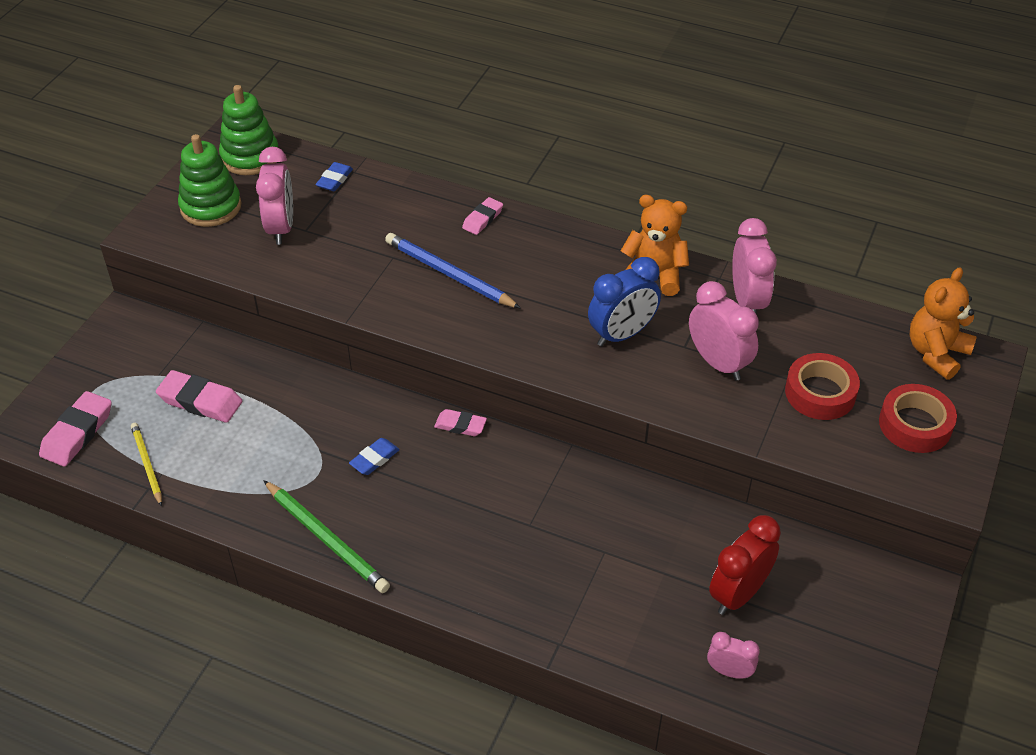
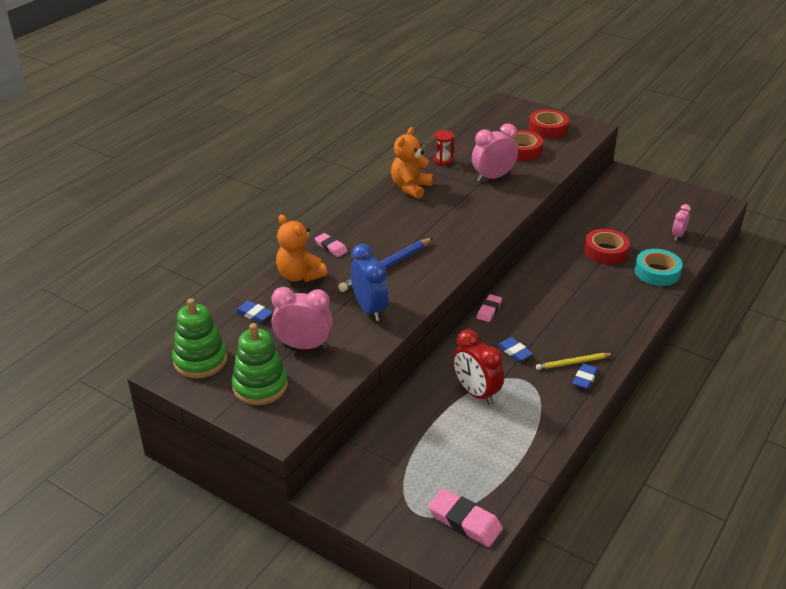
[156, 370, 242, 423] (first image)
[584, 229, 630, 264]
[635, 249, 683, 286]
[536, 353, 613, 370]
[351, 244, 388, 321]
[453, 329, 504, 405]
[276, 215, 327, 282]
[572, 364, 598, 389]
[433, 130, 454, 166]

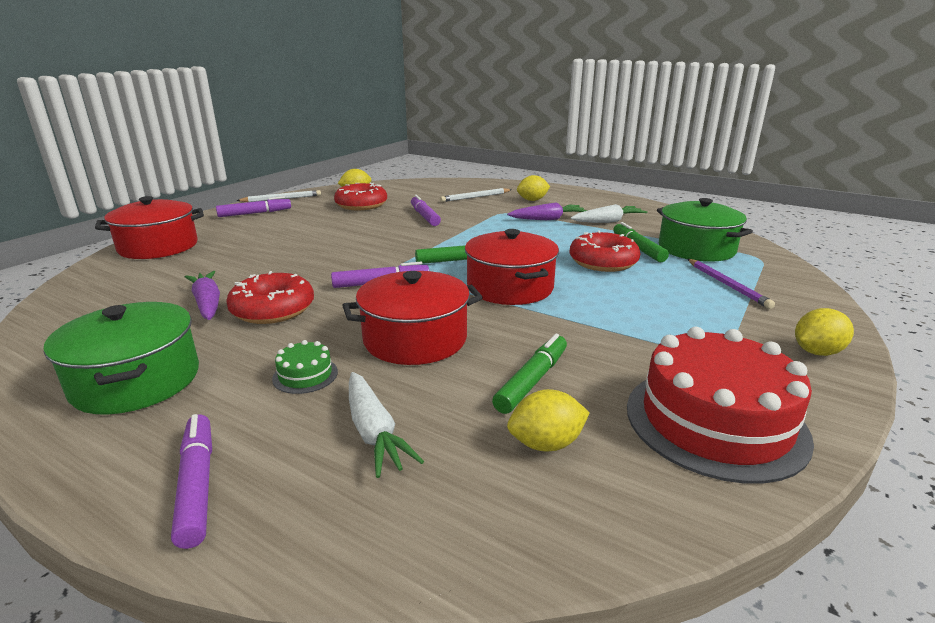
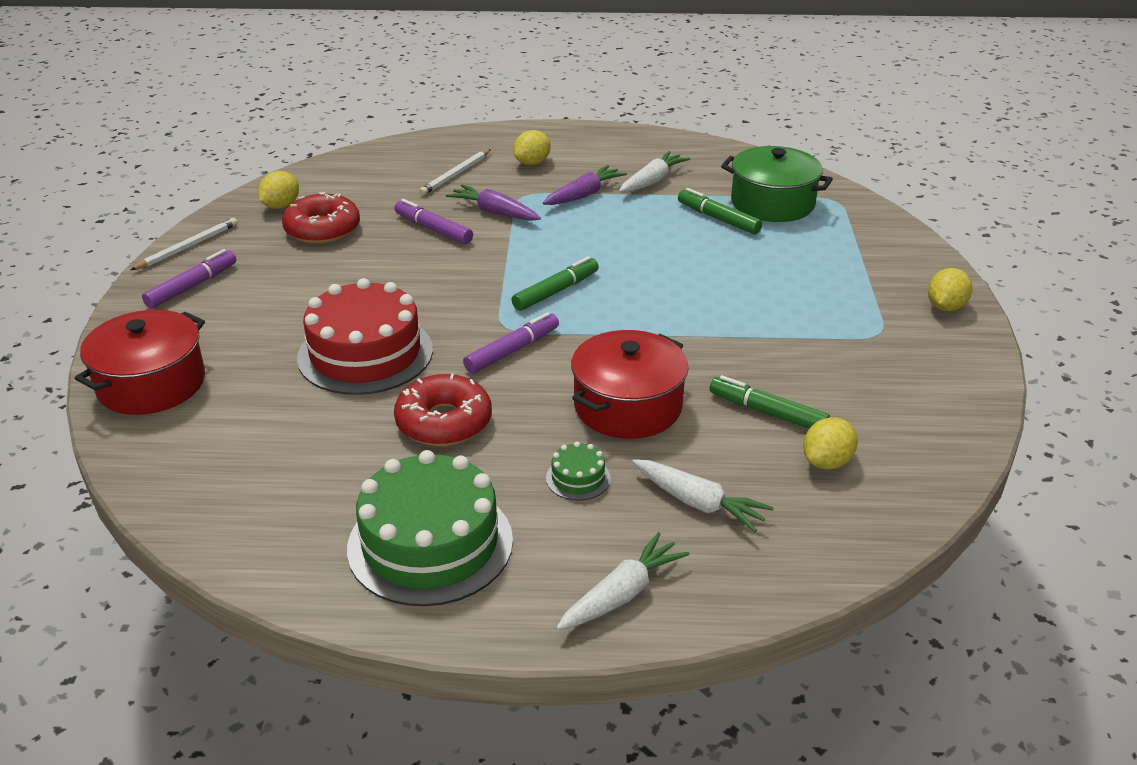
[465, 229, 559, 305] (first image)
[569, 231, 640, 272] (first image)
[688, 259, 775, 309] (first image)
[446, 184, 541, 221]
[297, 278, 433, 395]
[347, 450, 513, 606]
[556, 532, 690, 630]
[710, 375, 830, 429]

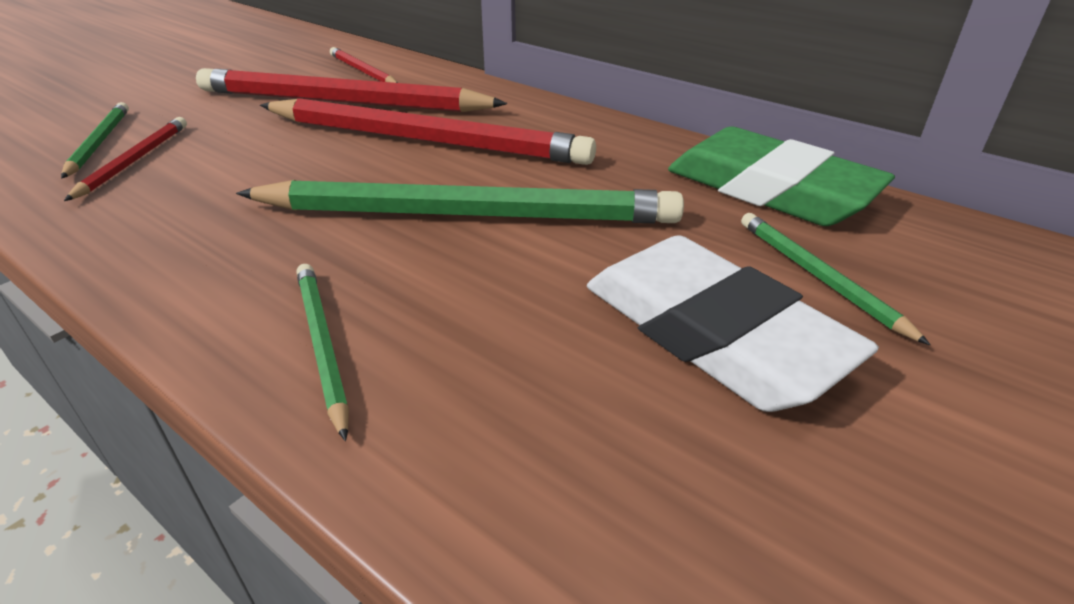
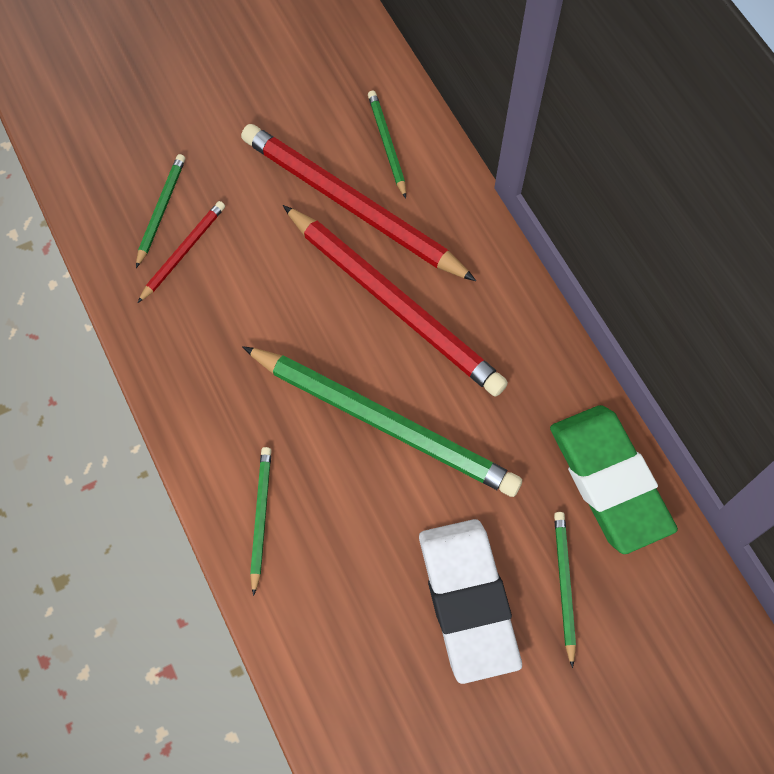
[368, 91, 406, 198]

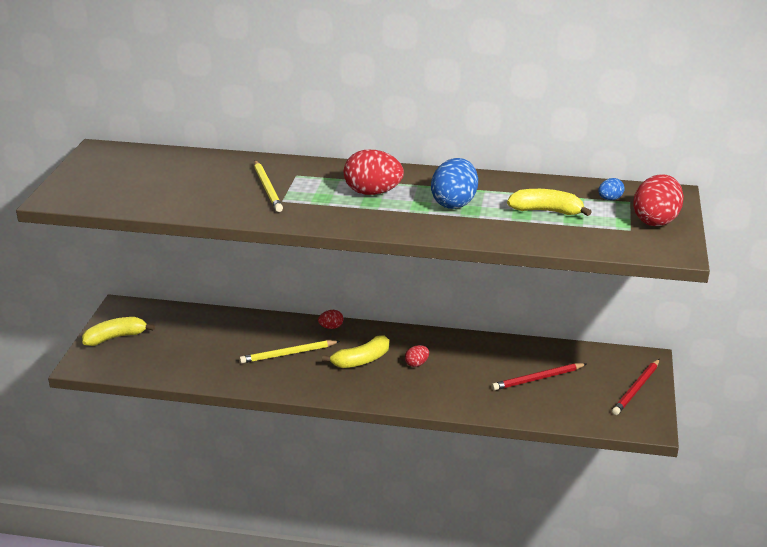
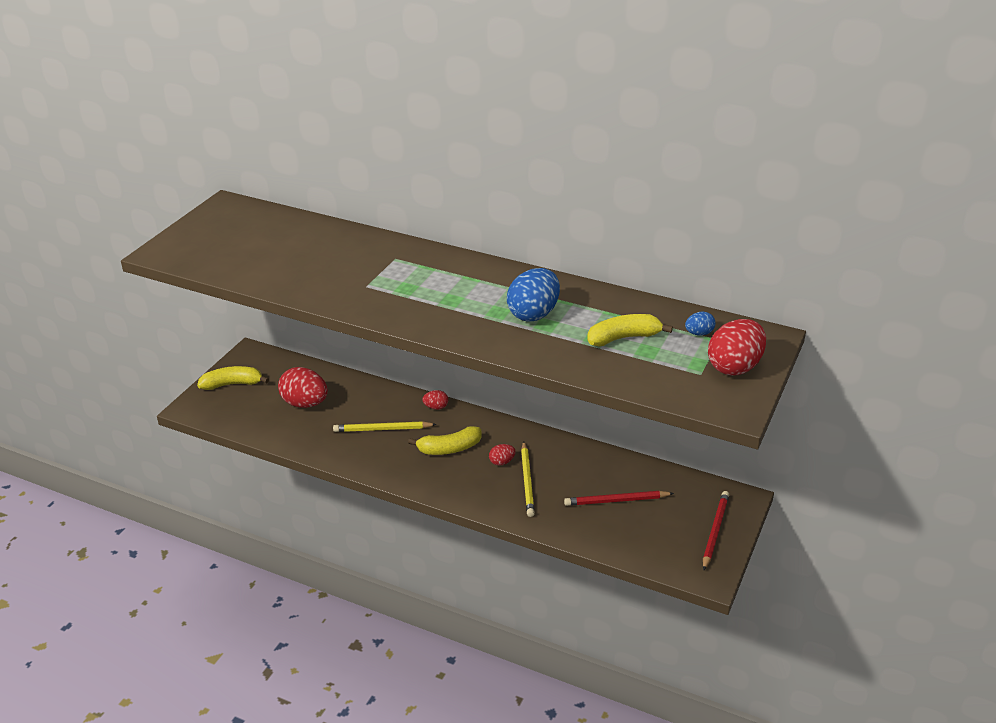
[521, 442, 535, 517]
[278, 367, 328, 408]
[587, 314, 673, 346]
[703, 491, 729, 571]

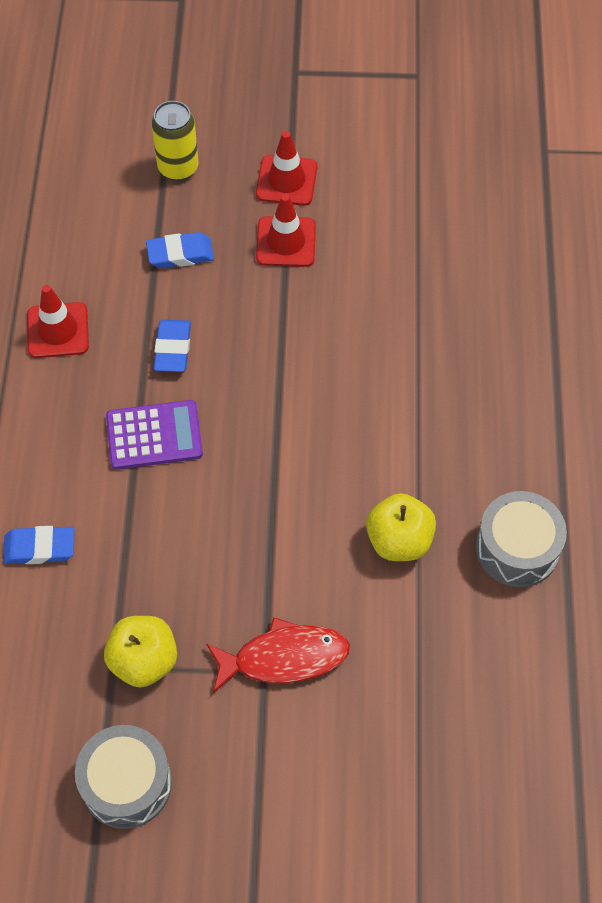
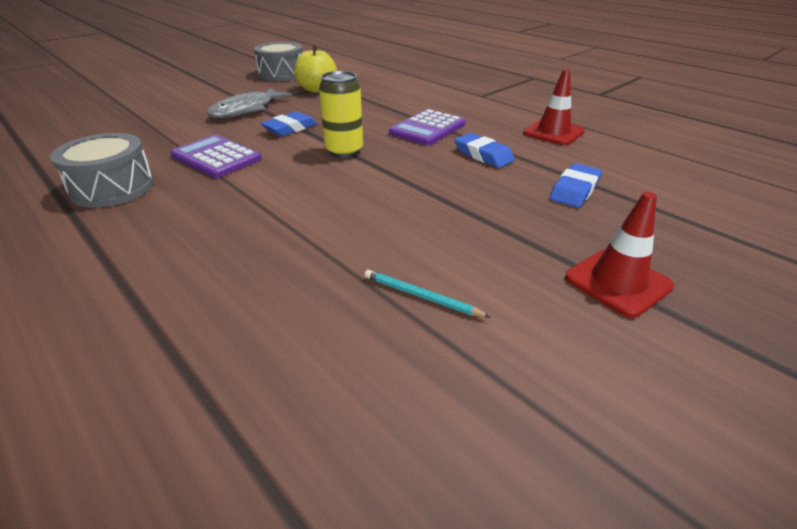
[256, 194, 316, 267] (first image)
[364, 270, 490, 317]
[260, 111, 317, 136]
[319, 71, 363, 158]
[170, 135, 262, 178]
[207, 88, 292, 118]

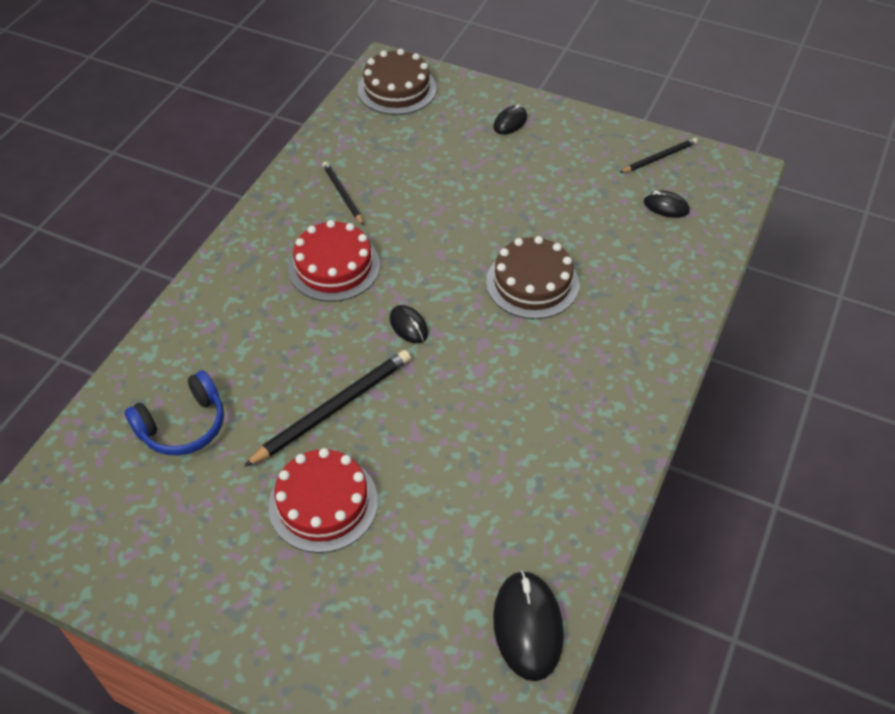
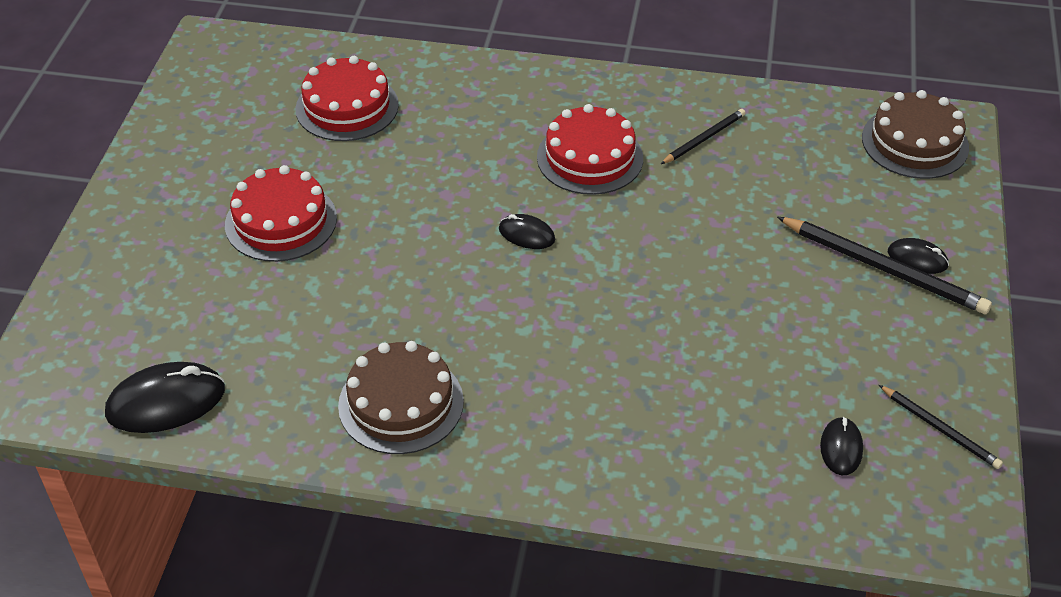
[777, 217, 992, 314]
[338, 341, 464, 454]
[295, 56, 399, 141]
[499, 214, 555, 249]

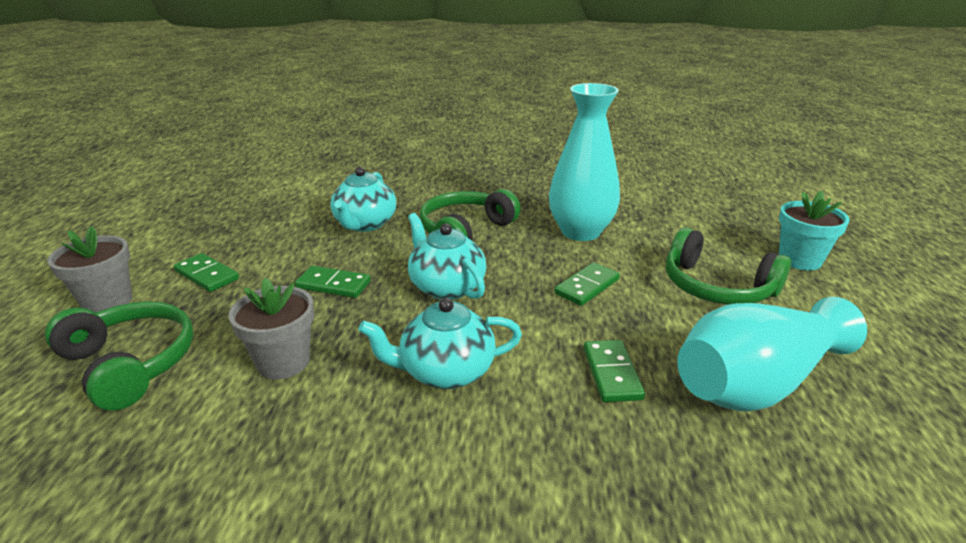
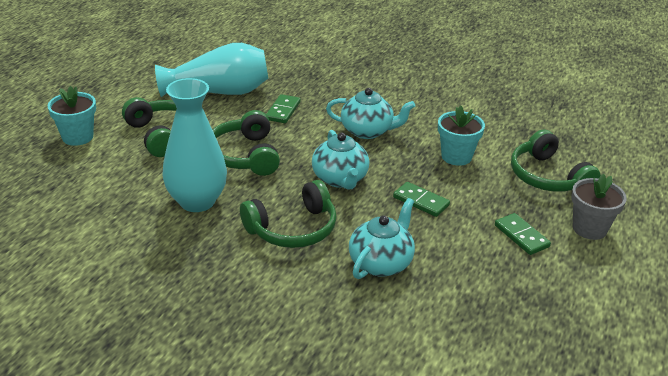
[213, 110, 280, 176]
[438, 105, 485, 166]

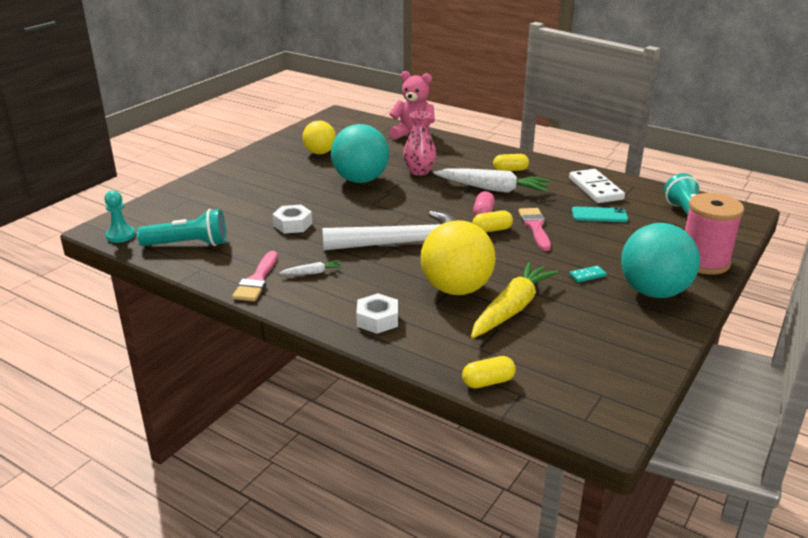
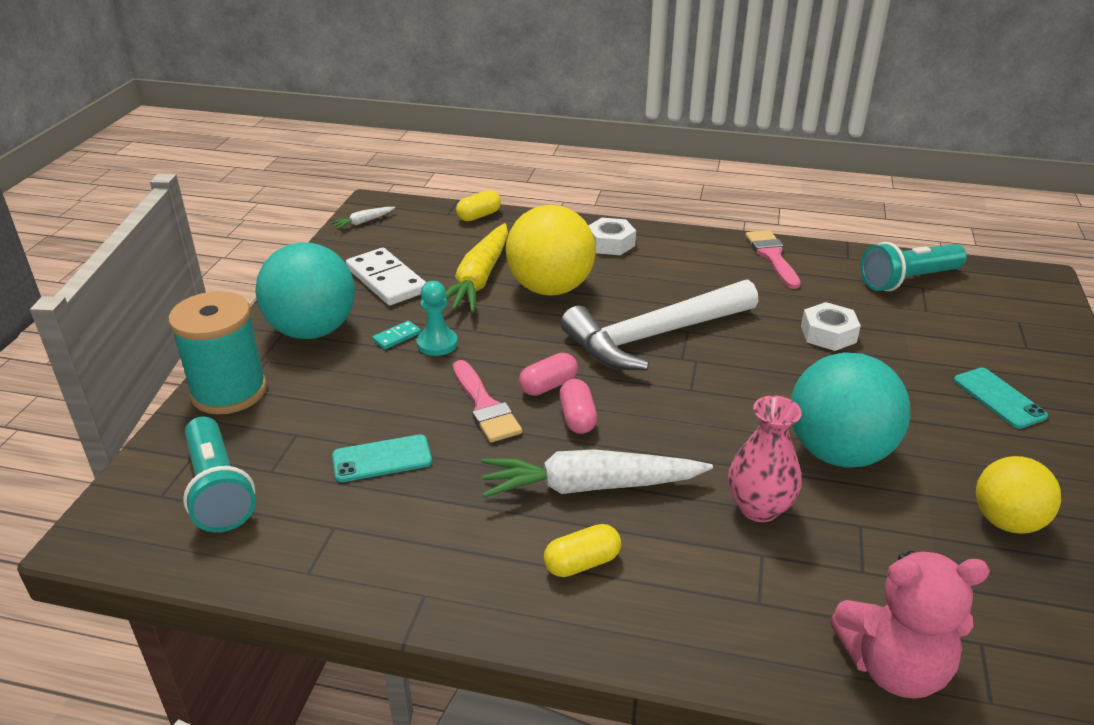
[954, 368, 1048, 429]
[417, 281, 458, 356]
[330, 207, 395, 229]
[346, 248, 426, 306]
[519, 353, 578, 396]
[168, 291, 267, 414]

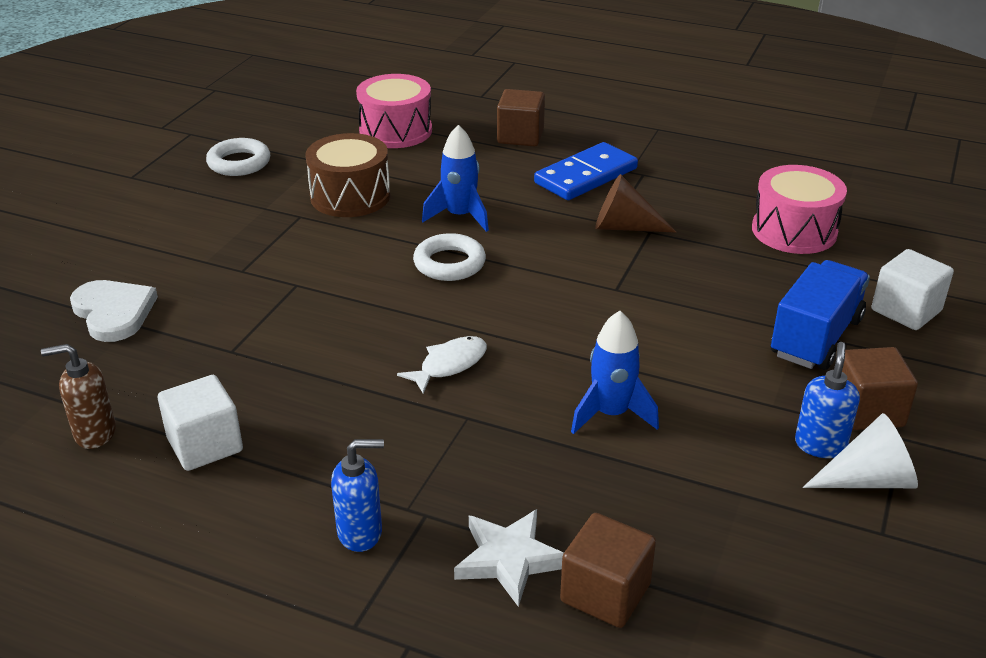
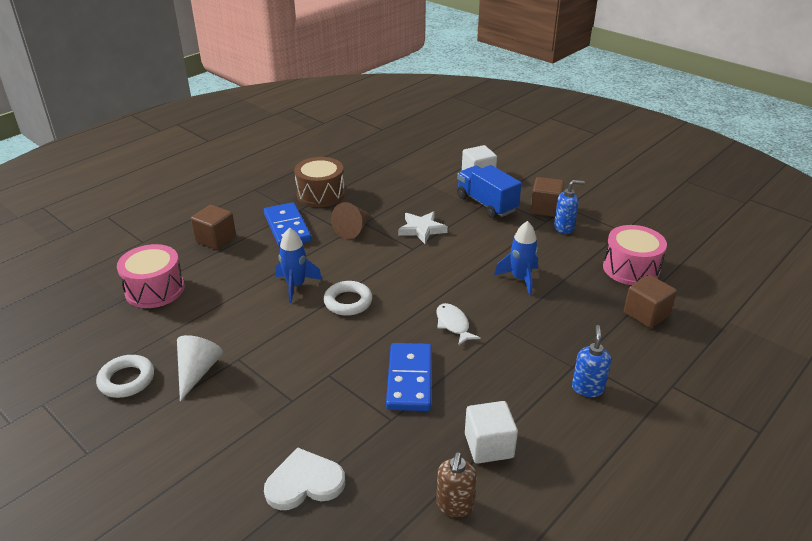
[386, 343, 432, 411]
[294, 157, 345, 207]
[398, 211, 448, 244]
[603, 225, 667, 285]
[177, 335, 223, 402]
[554, 180, 585, 234]

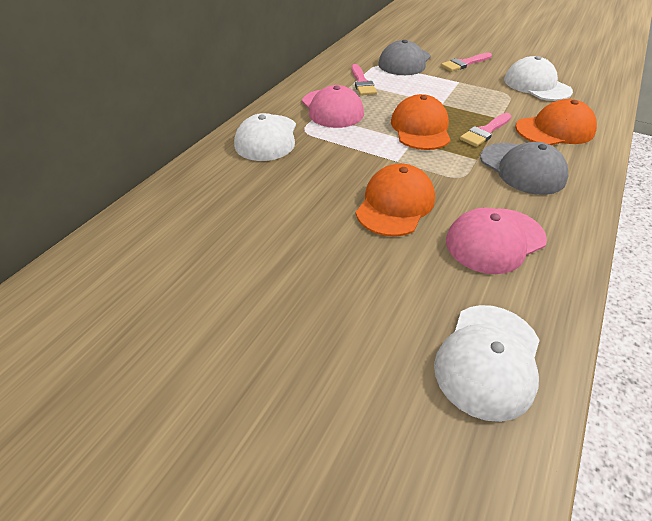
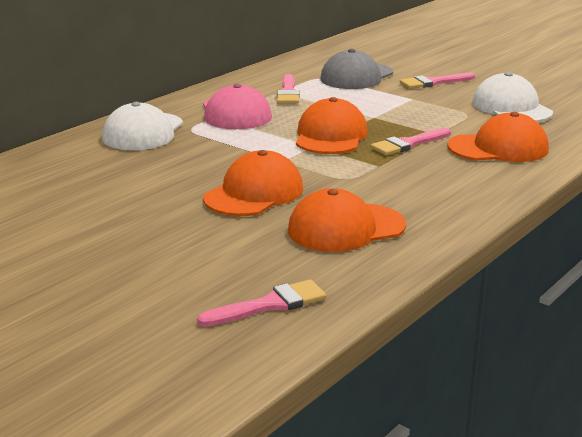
[480, 142, 568, 195] (first image)
[197, 280, 327, 327]
[288, 188, 406, 252]

